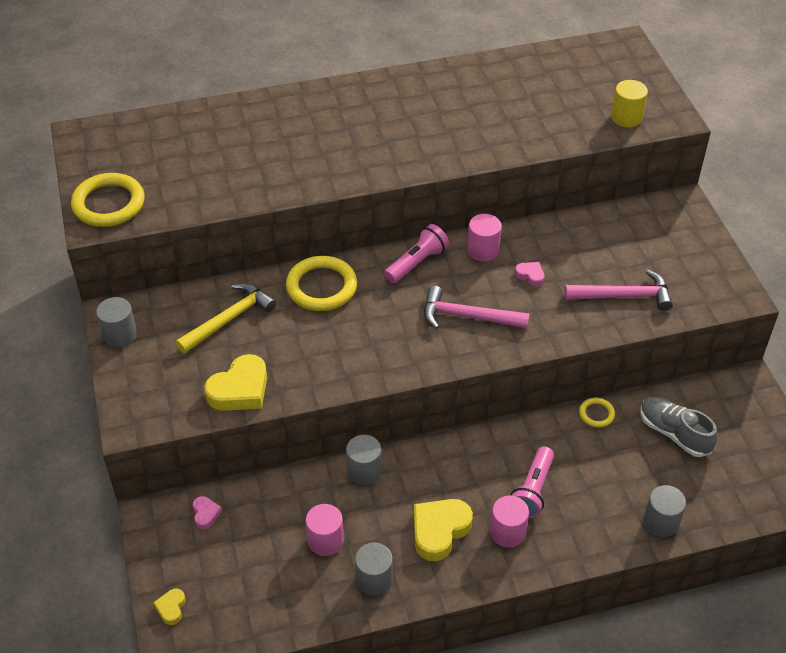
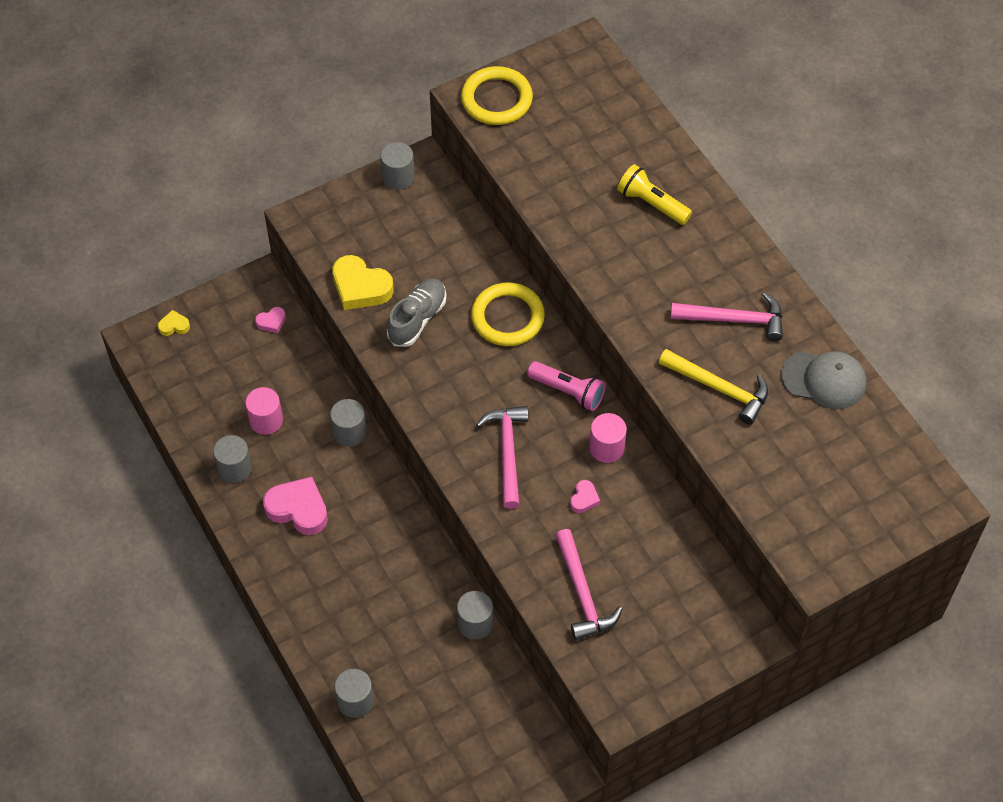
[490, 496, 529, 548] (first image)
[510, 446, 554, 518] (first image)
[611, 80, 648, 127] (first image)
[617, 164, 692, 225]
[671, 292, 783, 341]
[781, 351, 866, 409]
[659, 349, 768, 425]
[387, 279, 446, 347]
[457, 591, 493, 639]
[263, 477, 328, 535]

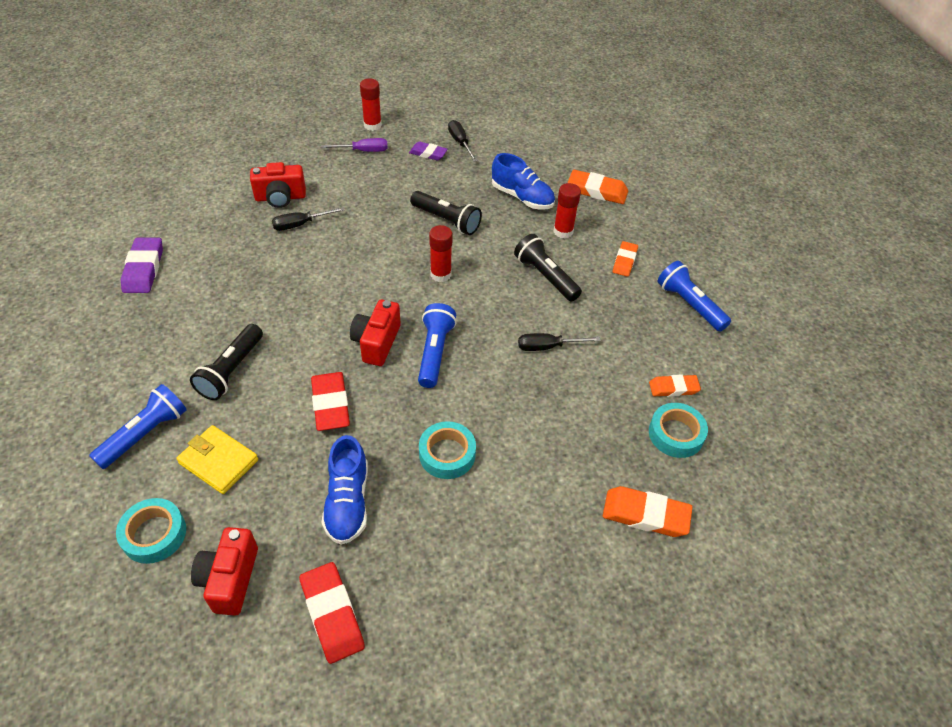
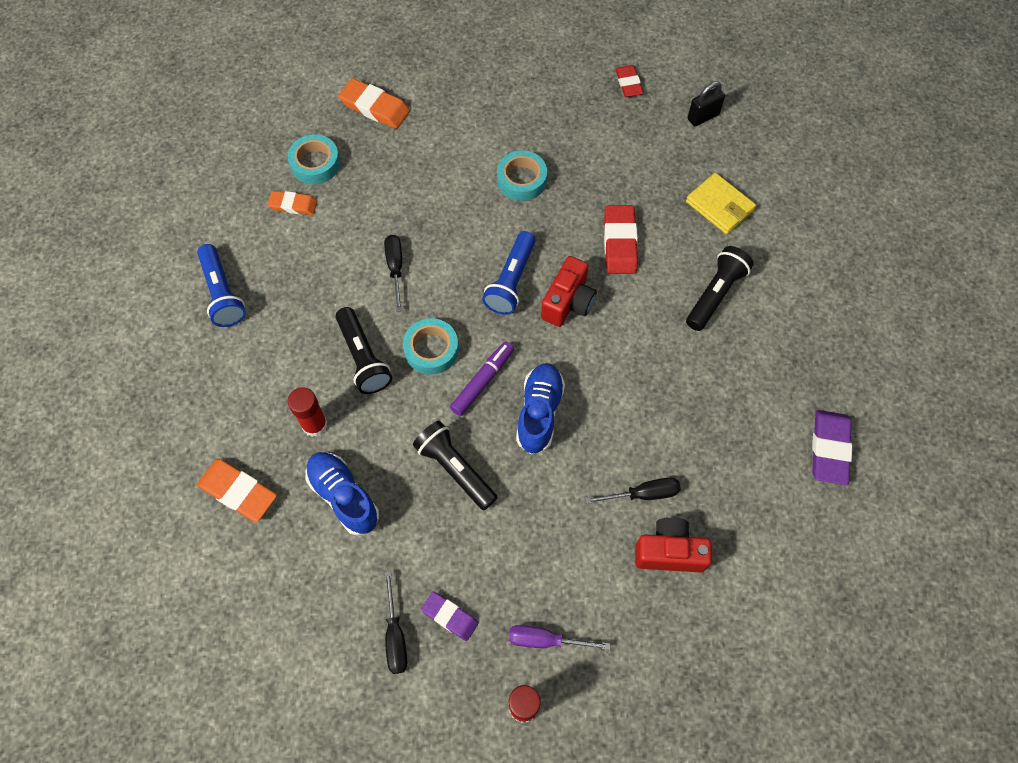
[89, 384, 187, 469] (first image)
[613, 241, 638, 277] (first image)
[403, 318, 459, 375]
[516, 363, 565, 454]
[687, 81, 725, 126]
[450, 342, 514, 416]
[384, 235, 402, 312]
[615, 65, 644, 97]

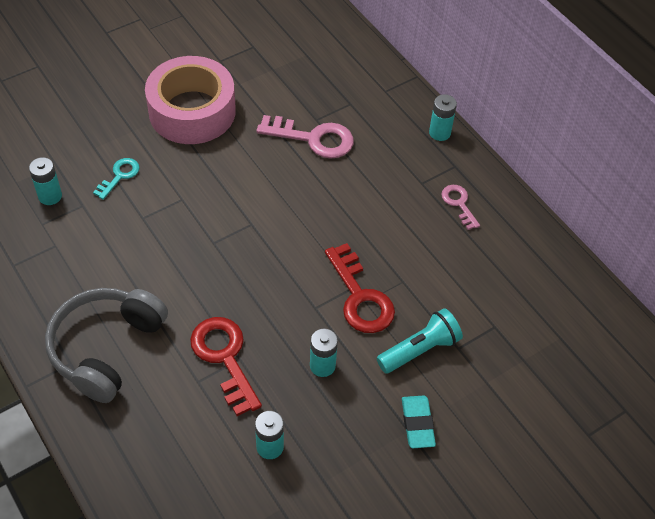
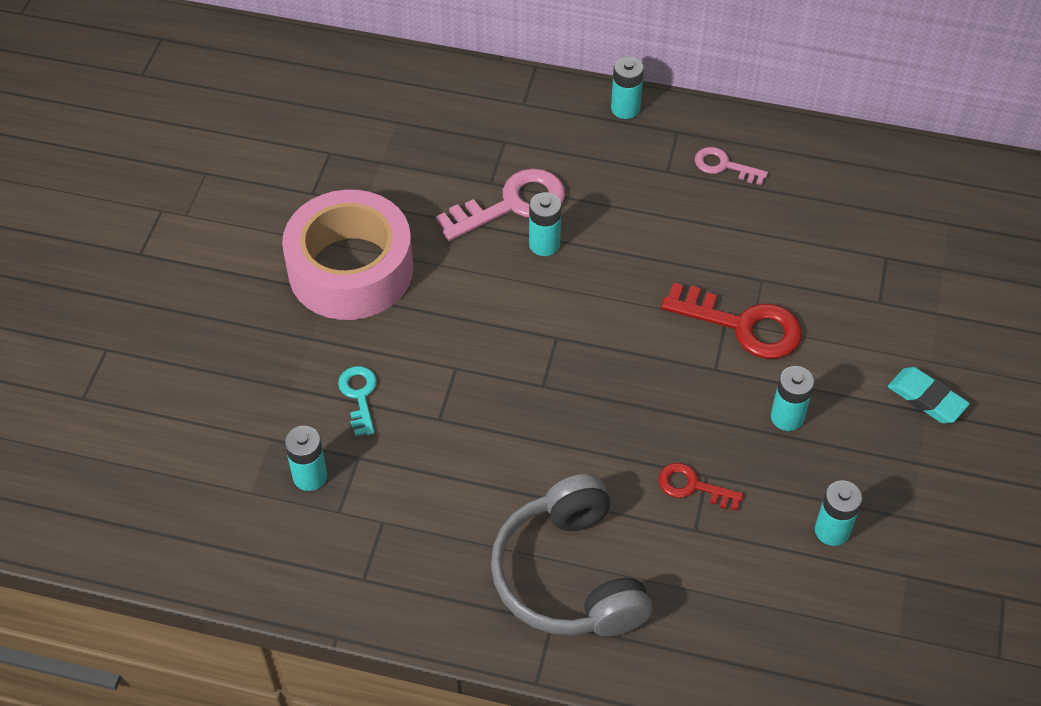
[377, 308, 463, 373] (first image)
[529, 192, 561, 256]
[658, 463, 744, 511]

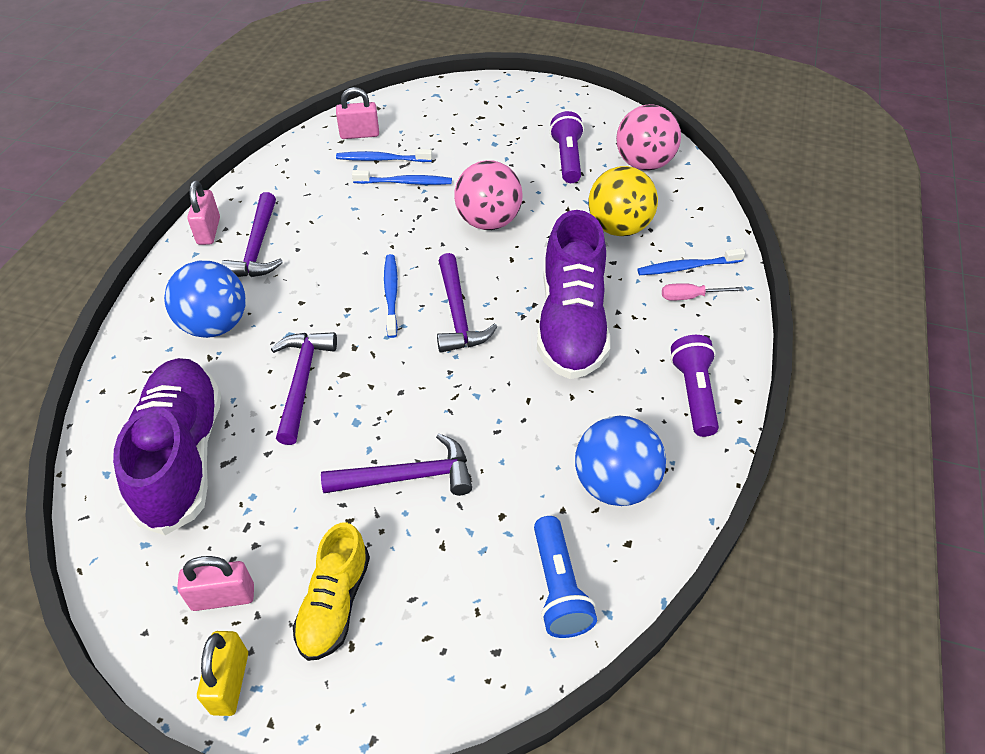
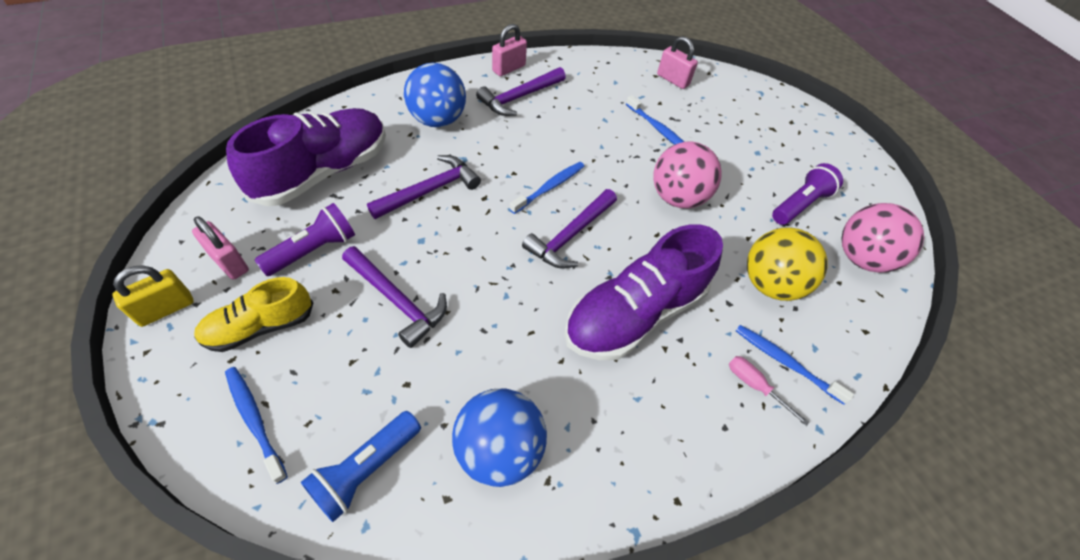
[225, 367, 288, 484]
[255, 203, 355, 276]

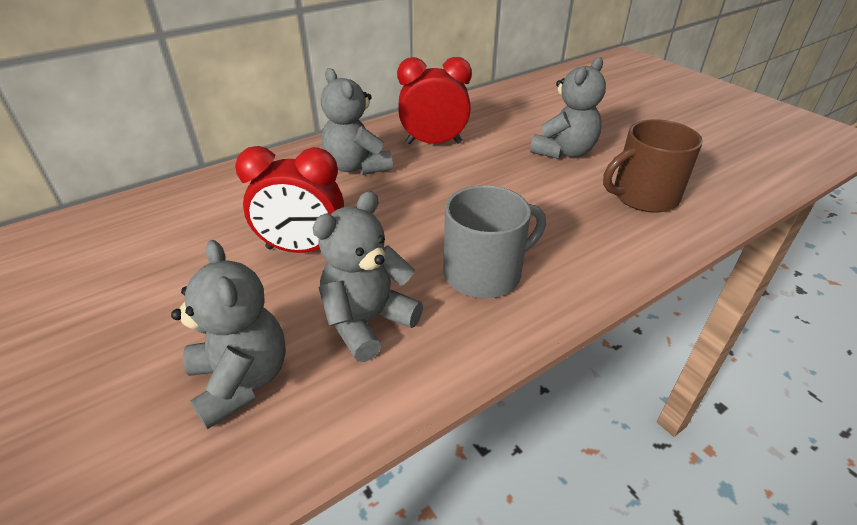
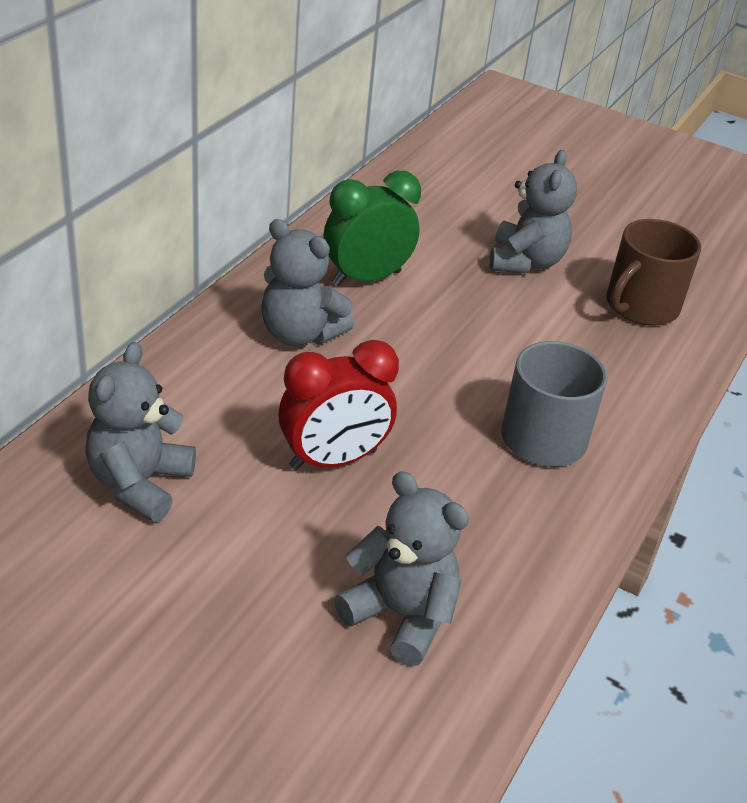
[85, 342, 196, 522]
[324, 171, 421, 286]

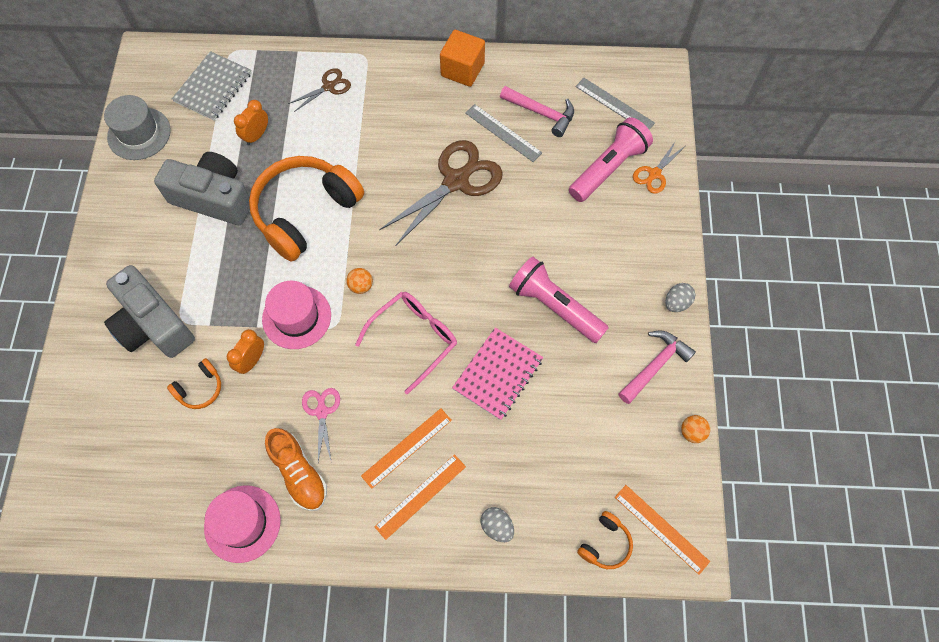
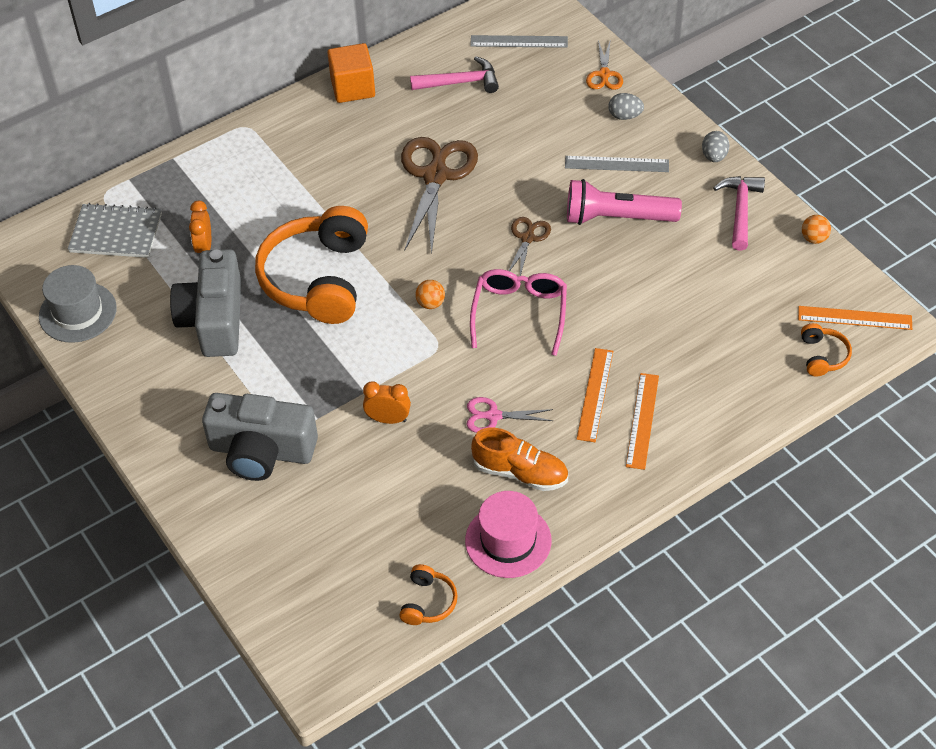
[262, 281, 331, 349] (first image)
[452, 328, 543, 420] (first image)
[569, 117, 653, 202] (first image)
[399, 564, 458, 625]
[509, 217, 551, 276]
[565, 156, 669, 172]
[608, 93, 644, 120]
[170, 249, 241, 357]
[68, 203, 162, 258]
[363, 382, 411, 424]
[467, 397, 553, 433]

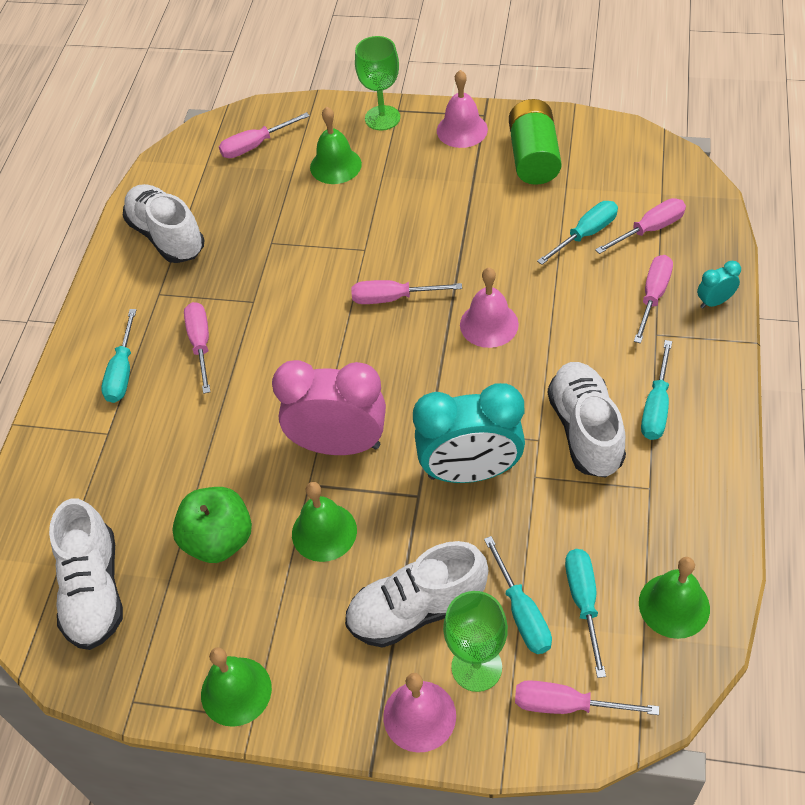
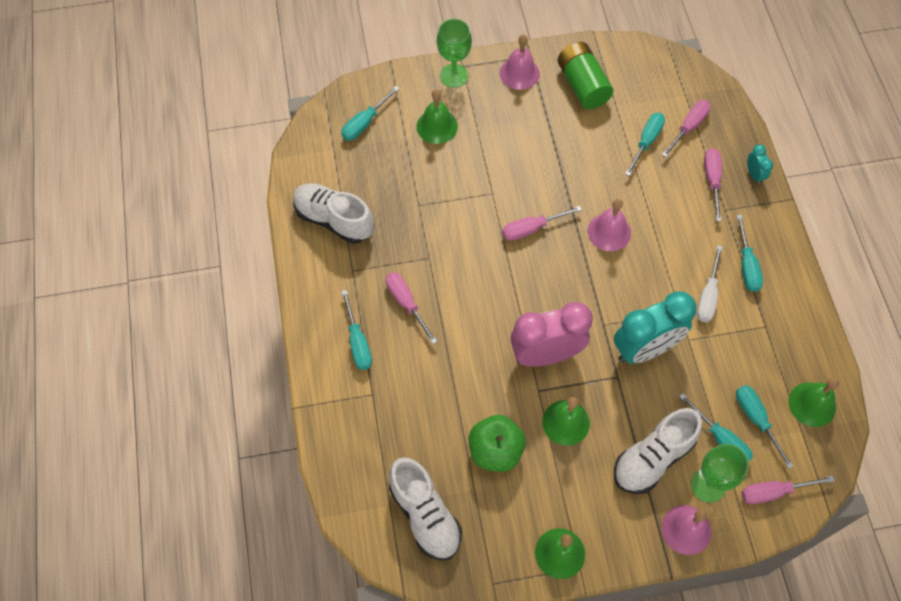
[697, 245, 723, 322]
[341, 86, 400, 141]
[747, 144, 773, 184]

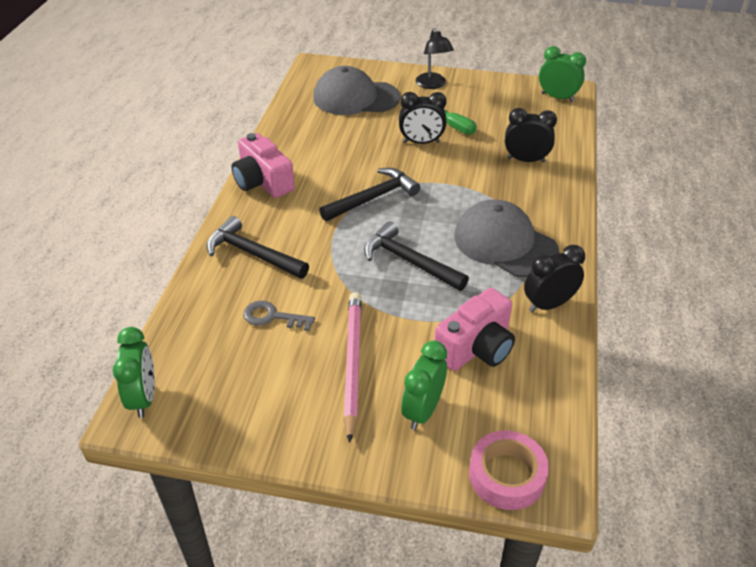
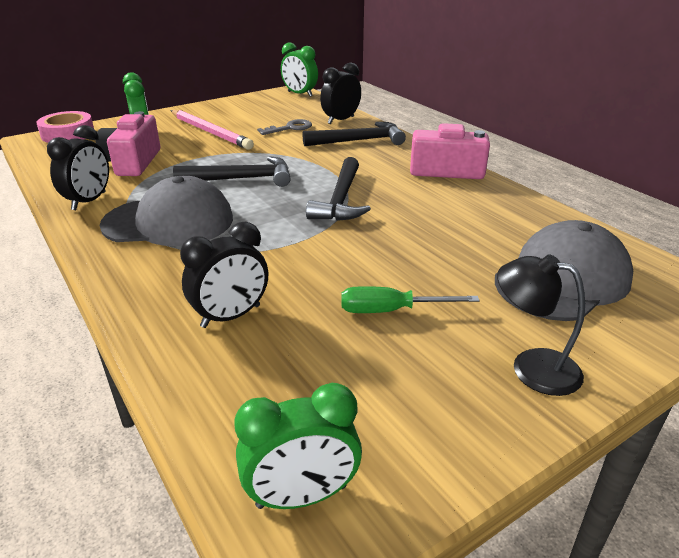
[320, 63, 361, 124]

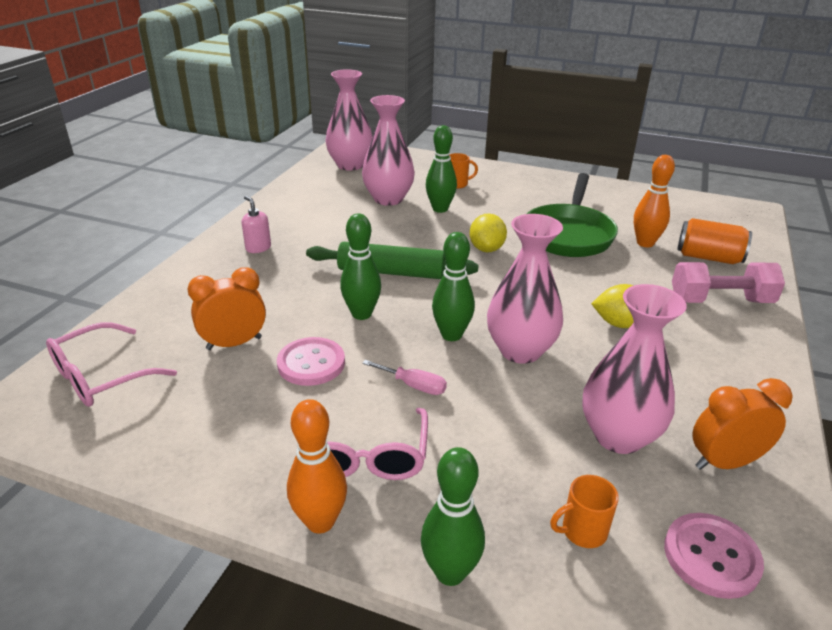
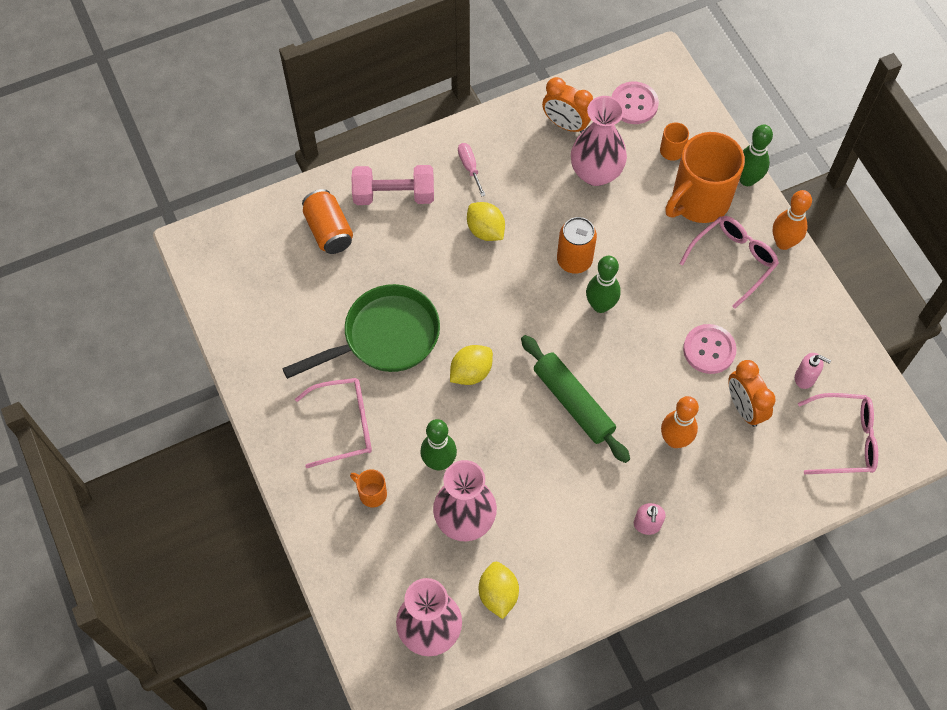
[340, 213, 381, 320] (first image)
[295, 378, 372, 468]
[479, 562, 519, 619]
[665, 132, 745, 223]
[795, 353, 831, 389]
[458, 143, 485, 196]
[661, 396, 699, 448]
[557, 217, 597, 274]
[728, 360, 776, 427]
[351, 165, 434, 205]

